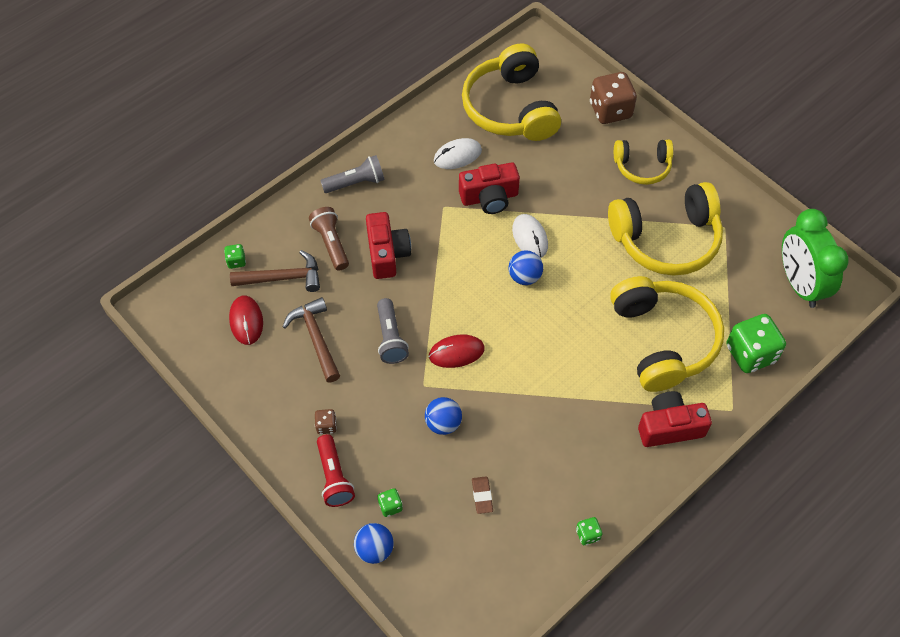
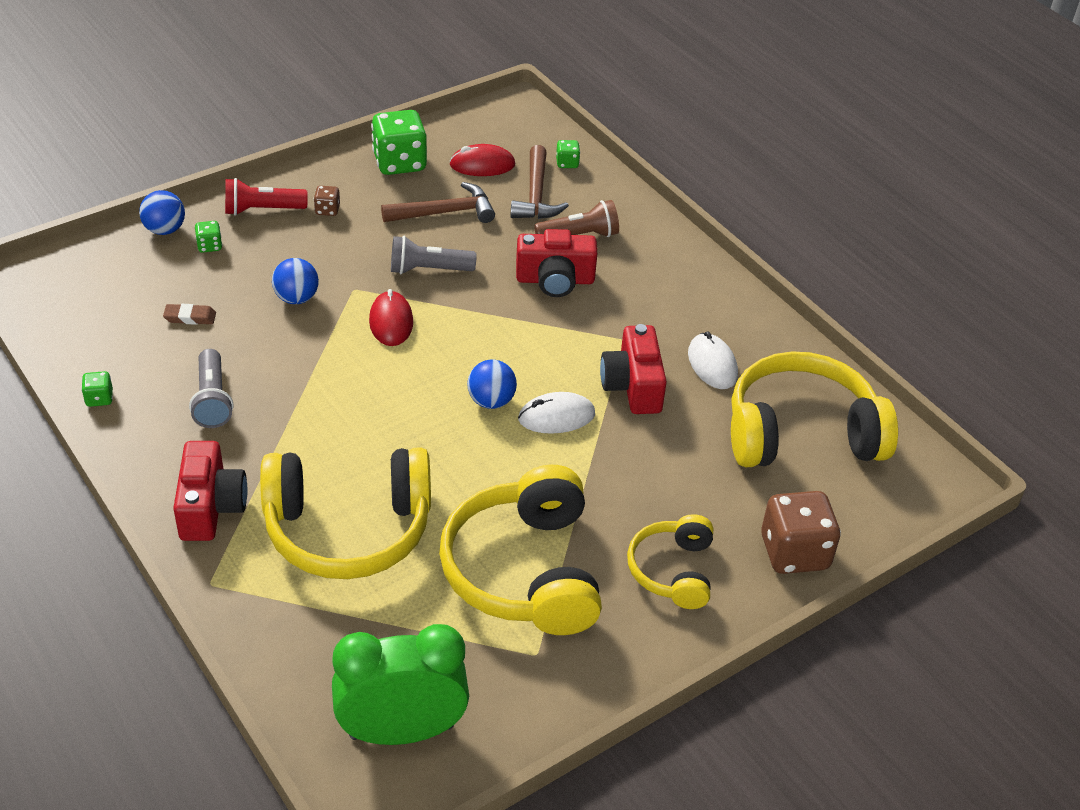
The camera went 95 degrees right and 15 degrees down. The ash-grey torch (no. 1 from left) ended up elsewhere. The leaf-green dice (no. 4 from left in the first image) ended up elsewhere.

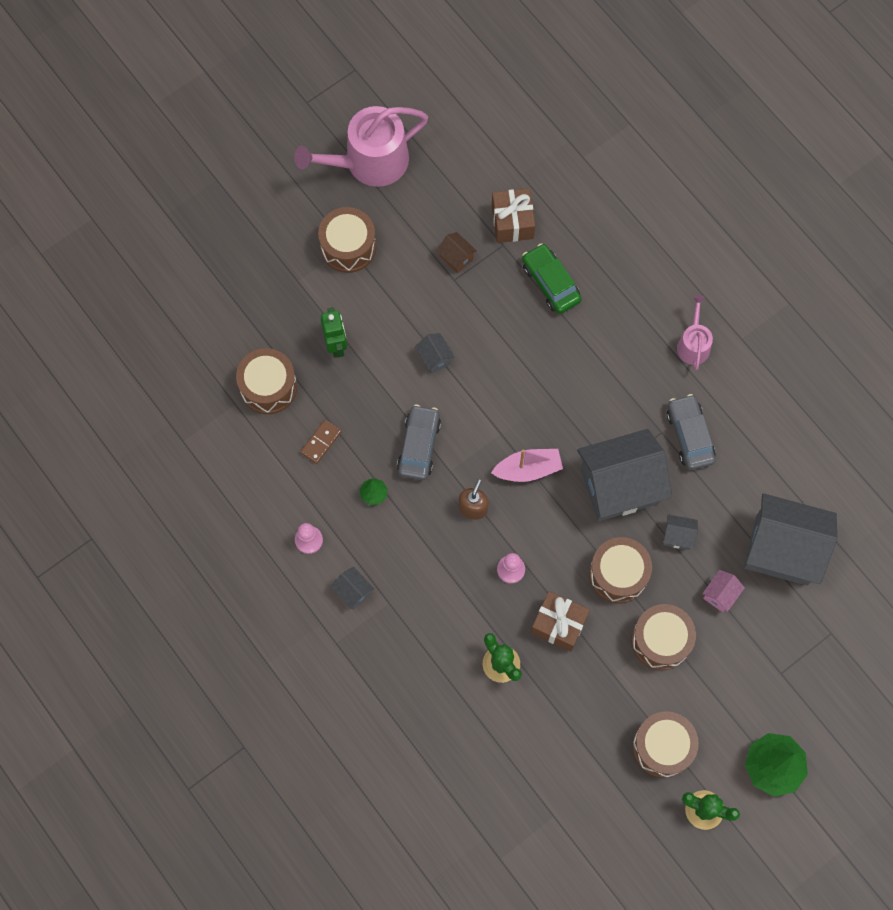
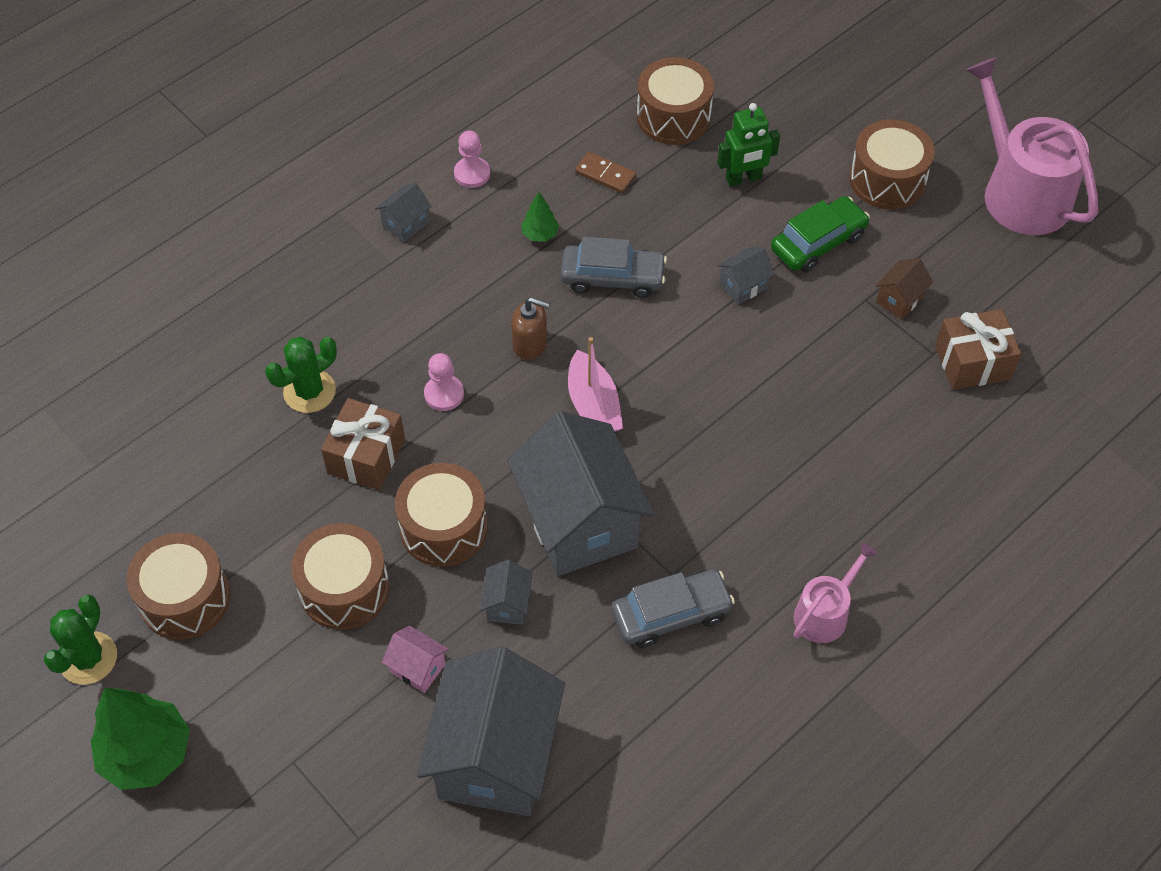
The camera went 85 degrees right and 15 degrees down. The leaf-green automobile ended up elsewhere. The pink sprinkling can (no. 2 from left in the first image) ended up facing another way, 45 degrees counterclockwise from before.

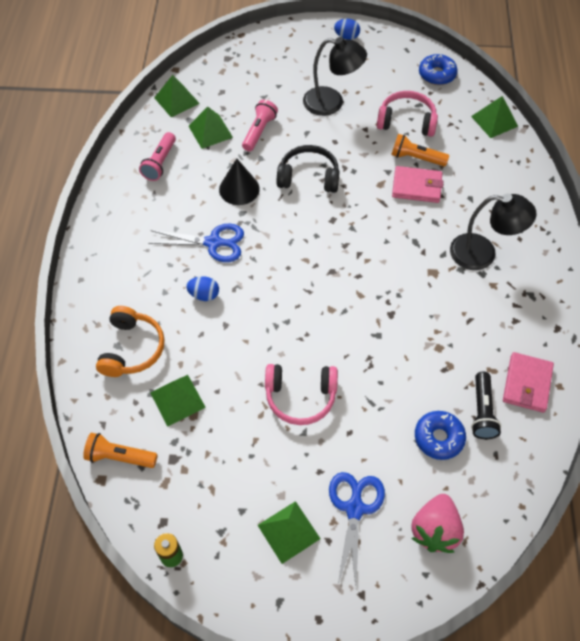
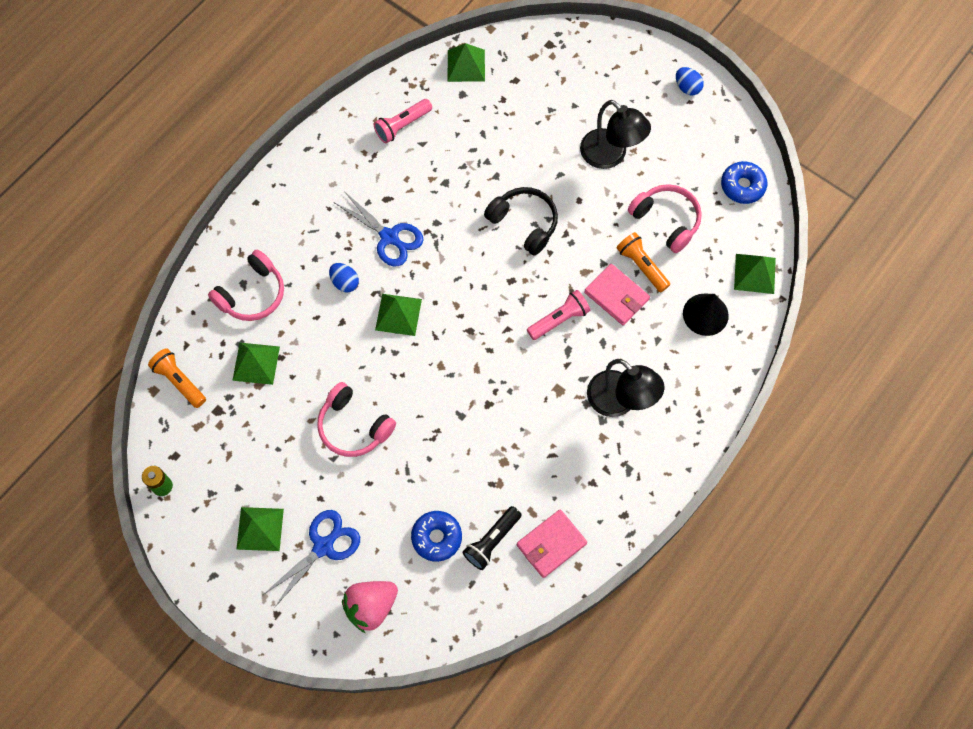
The camera went 35 degrees right and 10 degrees up. The pink torch (no. 2 from left) ended up elsewhere. The leaf-green pyramid shape (no. 3 from left) ended up elsewhere. The black solid cone ended up elsewhere. What was the orange-coloured headphones turned into the pink headphones (no. 1 from left).

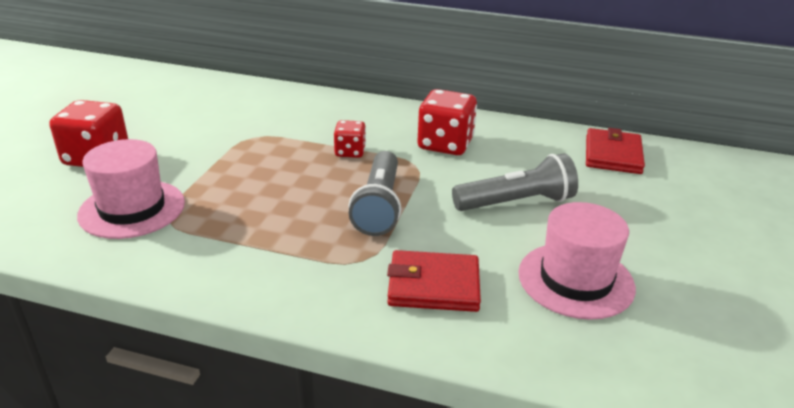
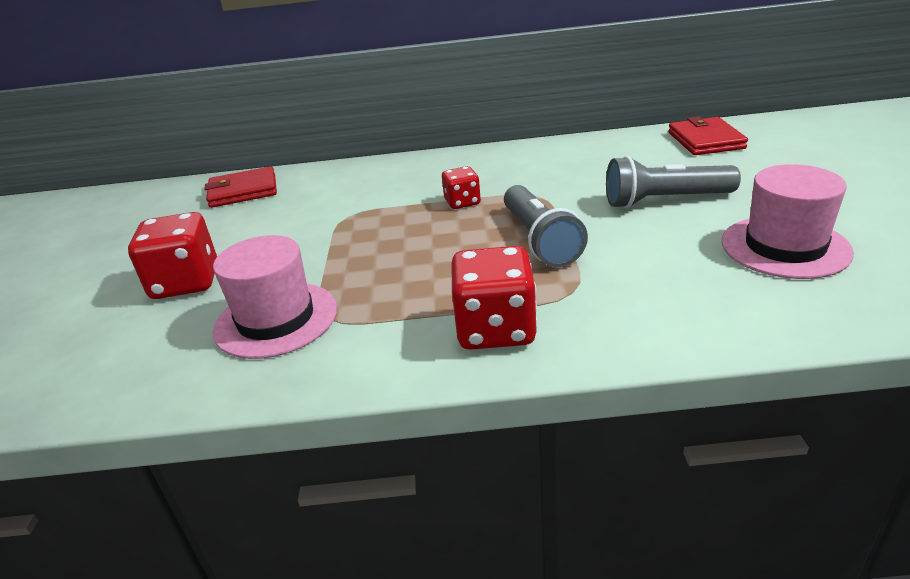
The camera went 15 degrees left and 0 degrees up. The red dice (no. 3 from left) ended up elsewhere. The ash-grey torch (no. 2 from left) ended up facing another way, 150 degrees counterclockwise from before. The red billfold (no. 1 from left) ended up elsewhere.

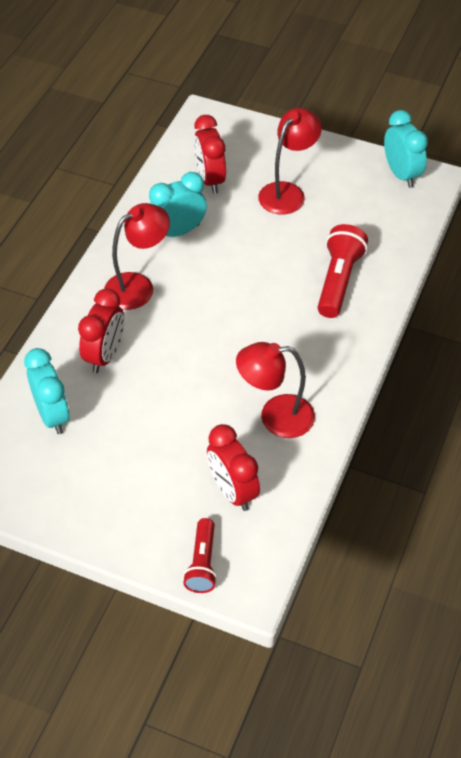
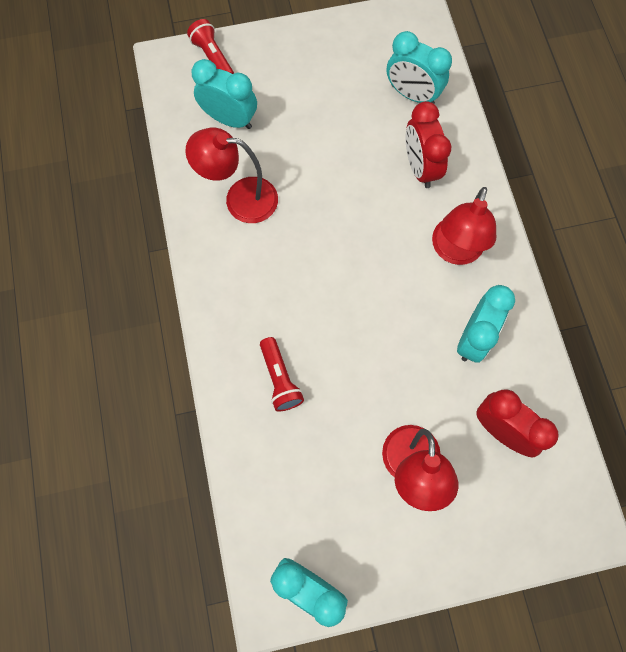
The camera went 145 degrees right and 20 degrees up. The size of the red torch (no. 2 from left) changed by a factor of 0.66. The red lamp (no. 2 from left in the first image) ended up facing another way, 135 degrees counterclockwise from before. What was the red alarm clock (no. 3 from left) turned into the aqua alarm clock (no. 1 from left).

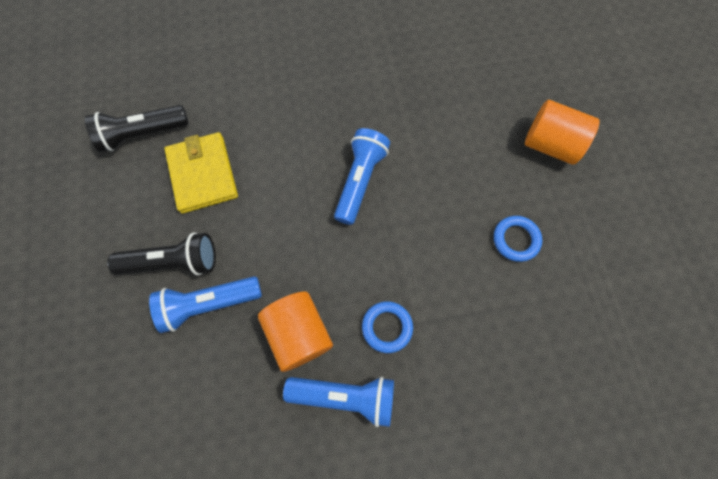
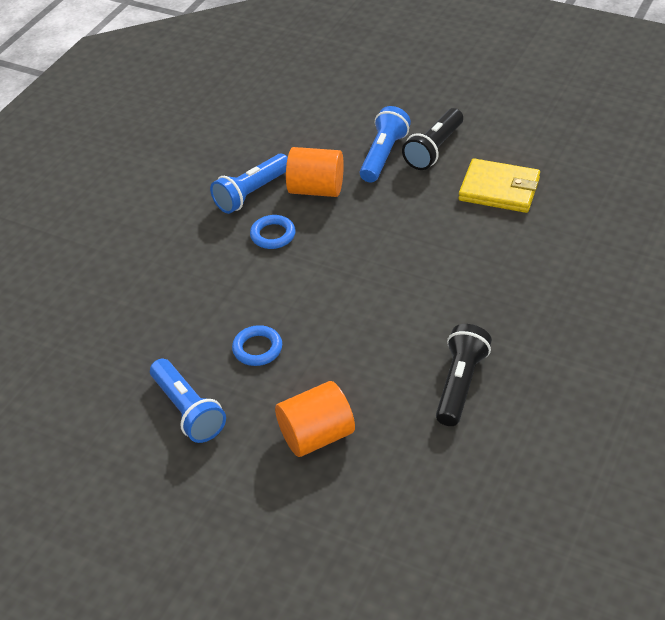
The camera went 130 degrees right and 25 degrees down. The black torch (no. 1 from left in the first image) ended up elsewhere. The royal blue torch (no. 3 from left in the first image) ended up elsewhere.

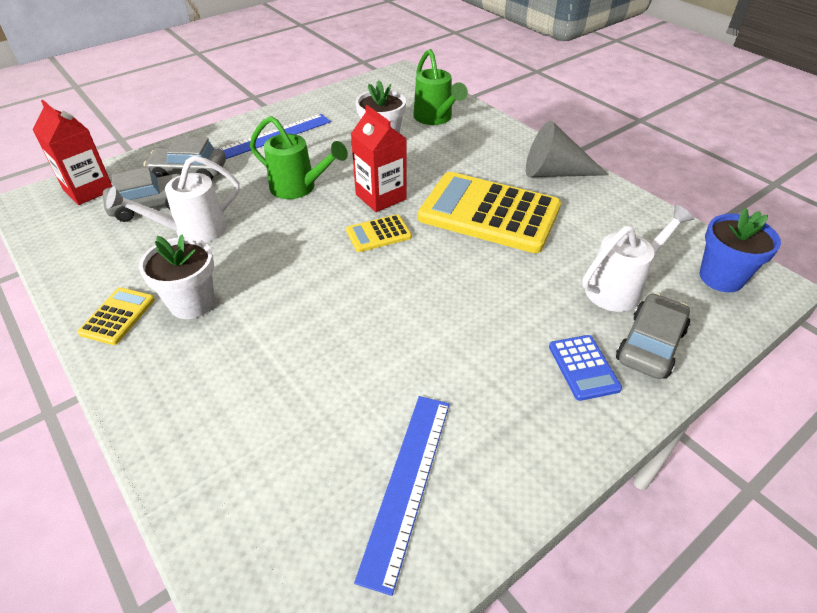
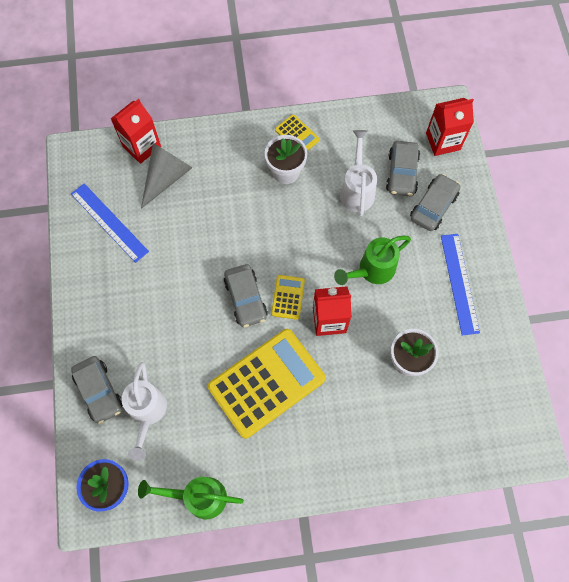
The camera went 120 degrees right and 25 degrees up. The leaf-green sprinkling can (no. 2 from left in the first image) ended up elsewhere. The ash-grey solid cone ended up elsewhere. The second view lost the royal blue calculator. The second view gained the red carton (no. 1 from left). The second view gained the ash-grey automobile (no. 2 from left).

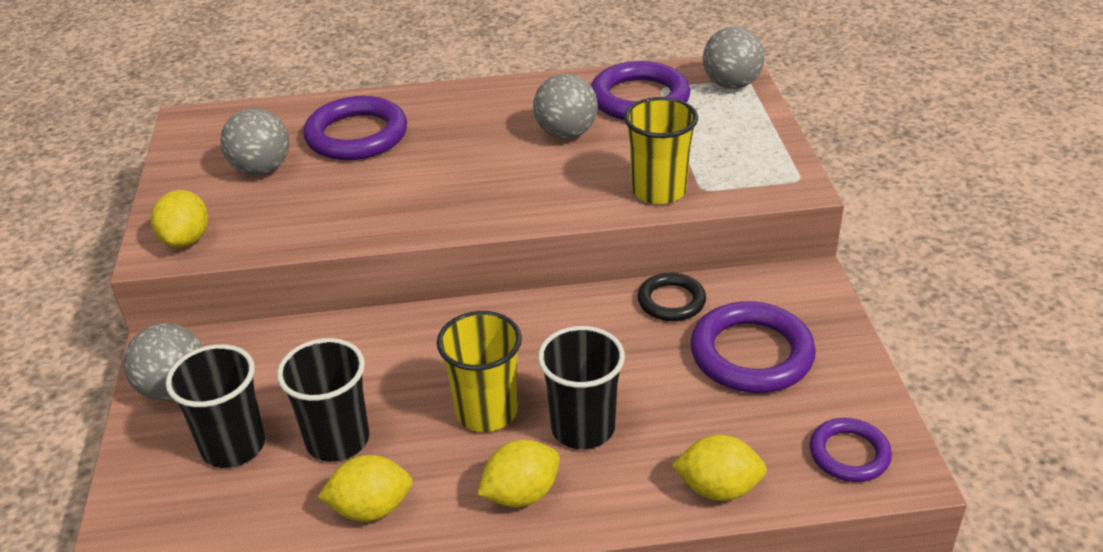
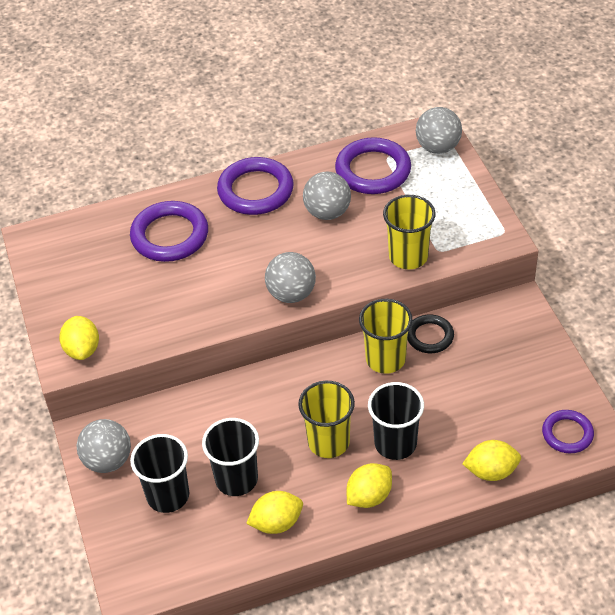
The camera went 10 degrees left and 10 degrees up. The ash-grey play ball (no. 2 from left) ended up elsewhere. The violet ring (no. 3 from left in the first image) ended up elsewhere. The second view gained the bright yellow cup (no. 2 from left).

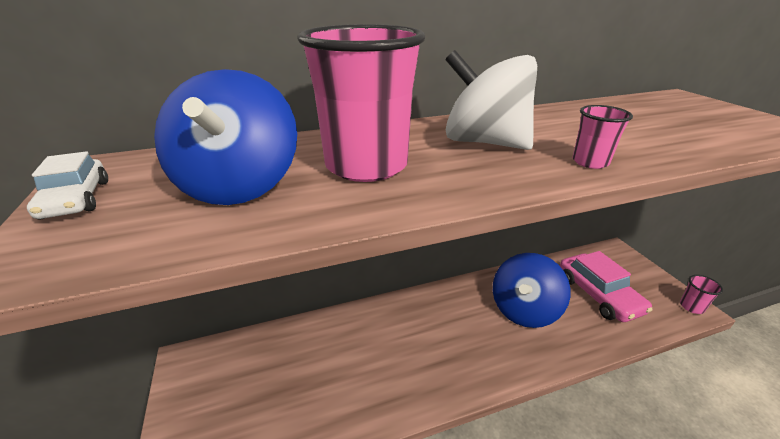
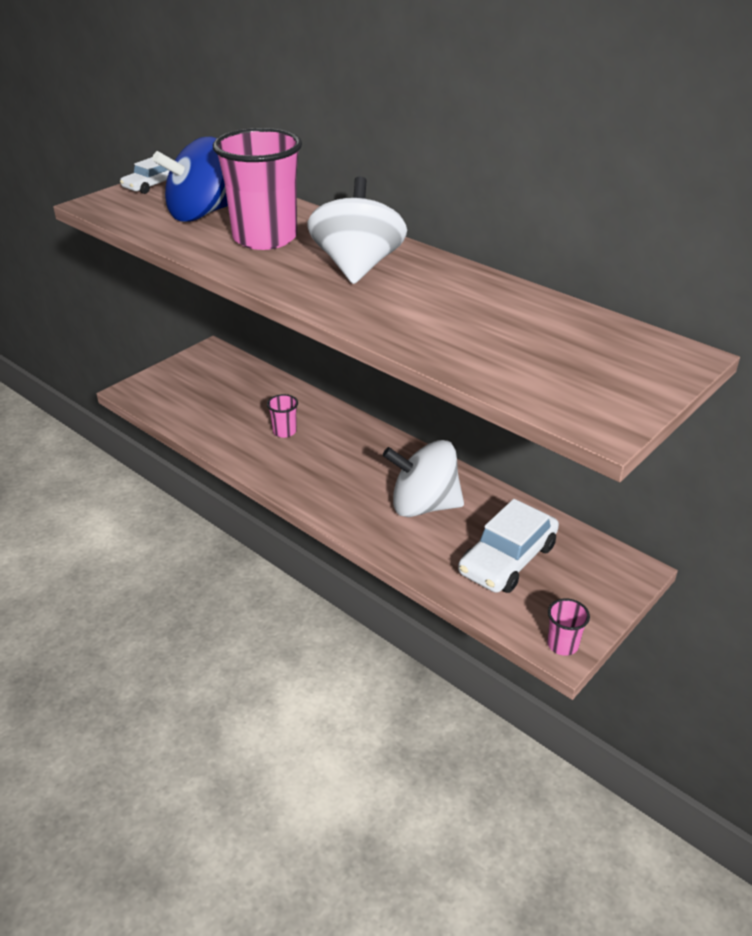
The camera went 60 degrees right and 5 degrees up. The pink cup (no. 2 from left) ended up elsewhere. What was the pink automobile turned into the pure white automobile (no. 2 from left). What was the royal blue whirligig (no. 2 from left) turned into the pure white whirligig (no. 2 from left).

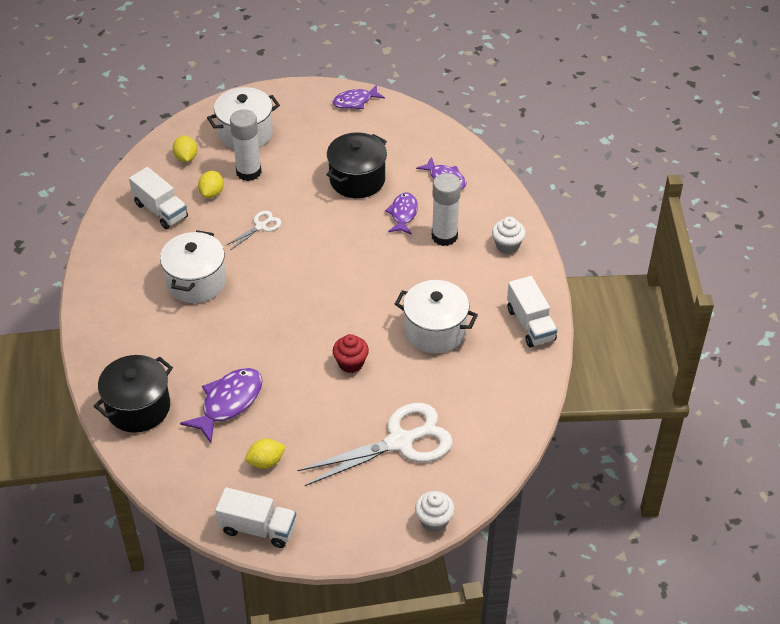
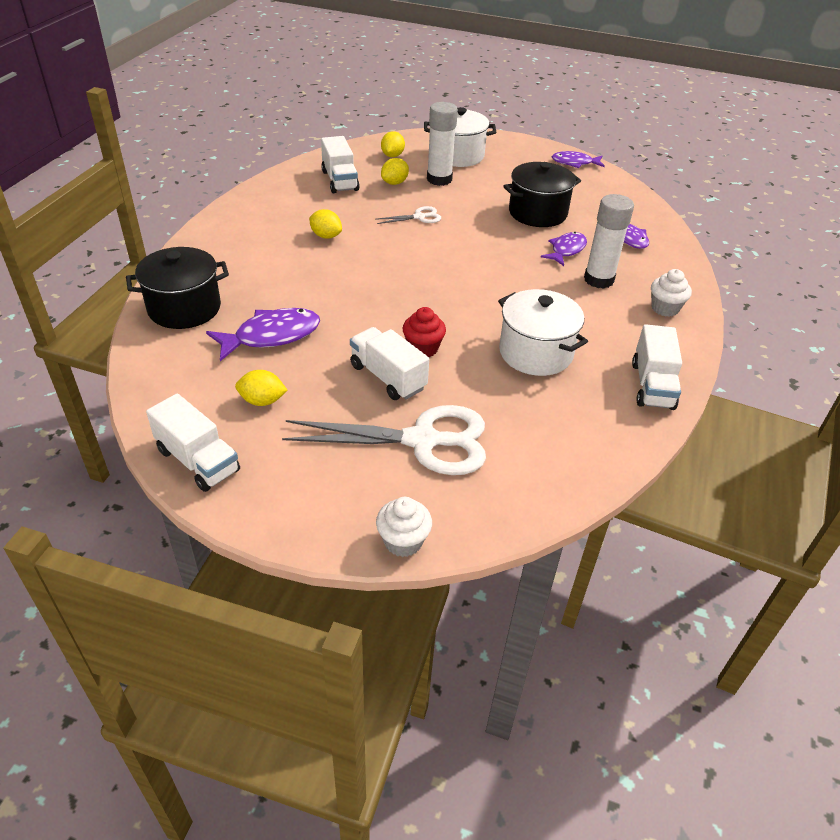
The camera went 25 degrees right and 5 degrees down. Where the pure white cooking pot (no. 1 from left) stood, the bright yellow toy lemon (no. 2 from left) came to stand. The second view gained the pure white lorry (no. 3 from left).

